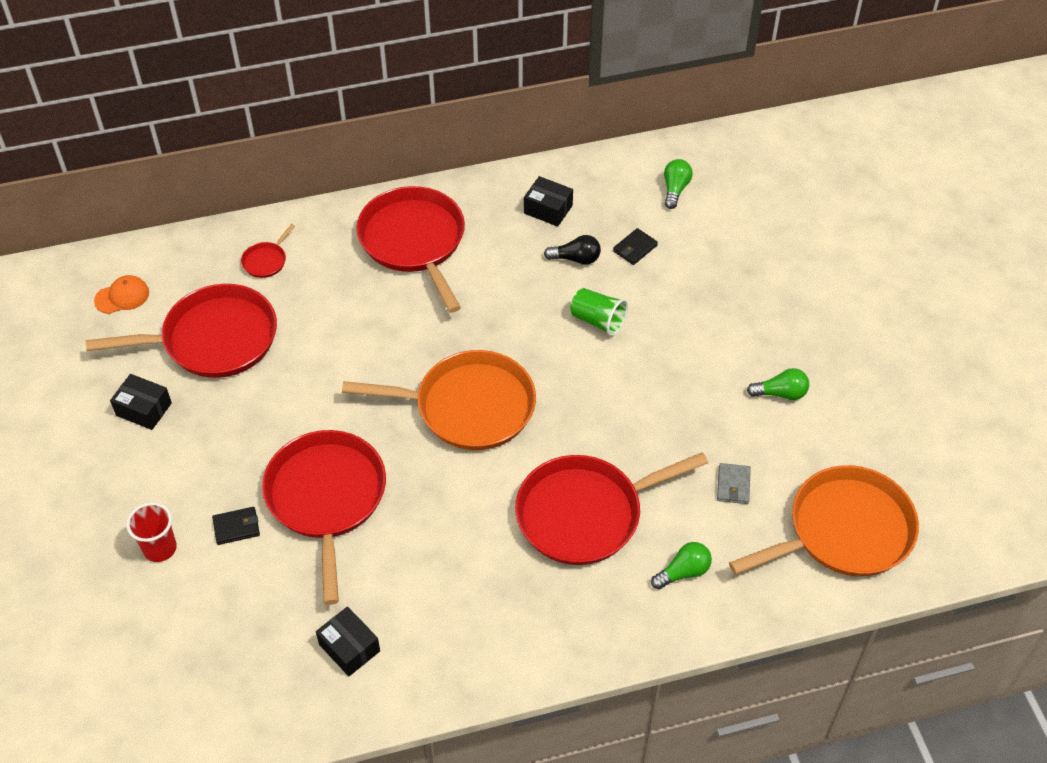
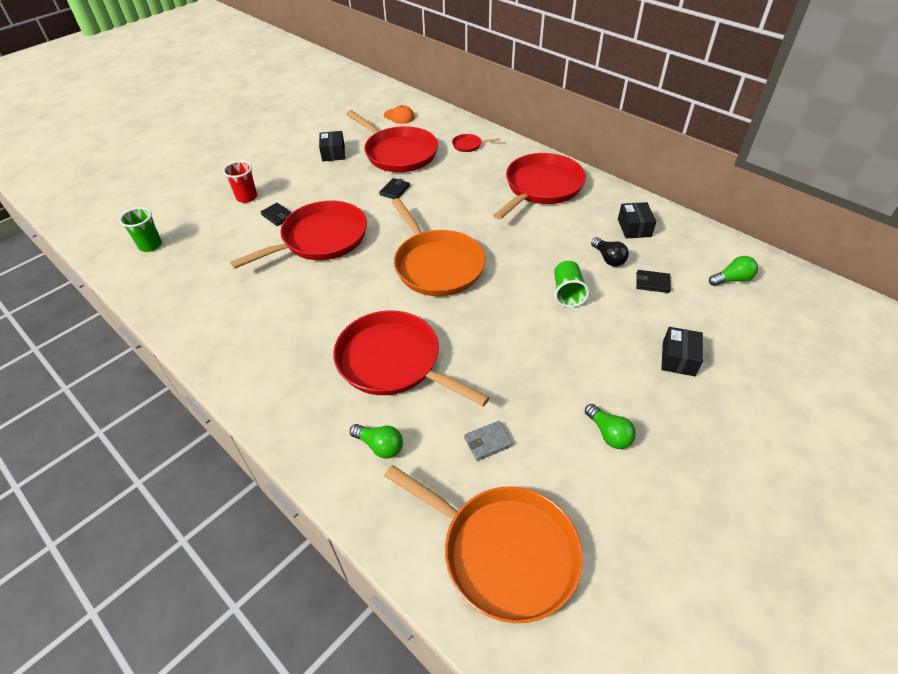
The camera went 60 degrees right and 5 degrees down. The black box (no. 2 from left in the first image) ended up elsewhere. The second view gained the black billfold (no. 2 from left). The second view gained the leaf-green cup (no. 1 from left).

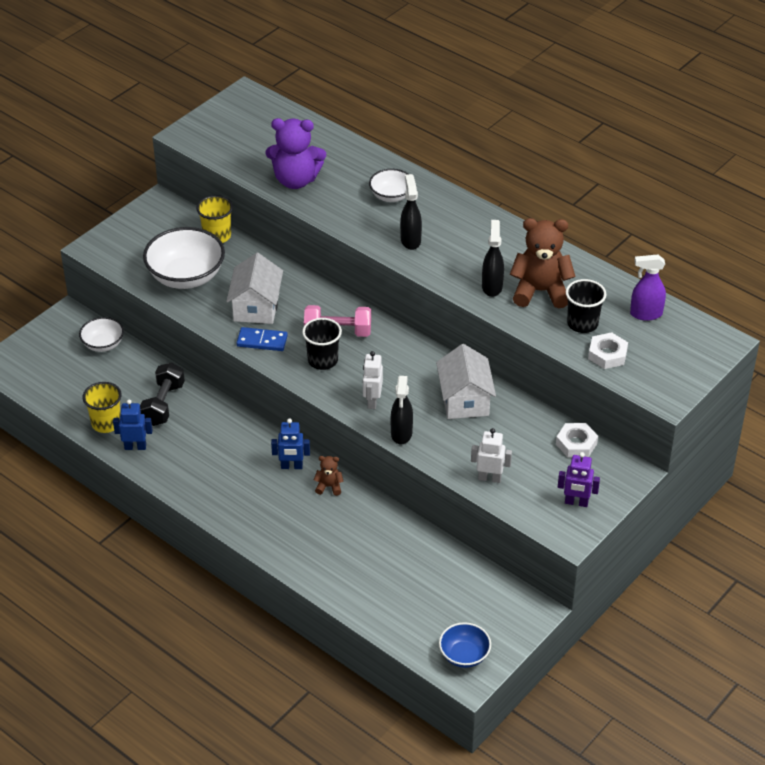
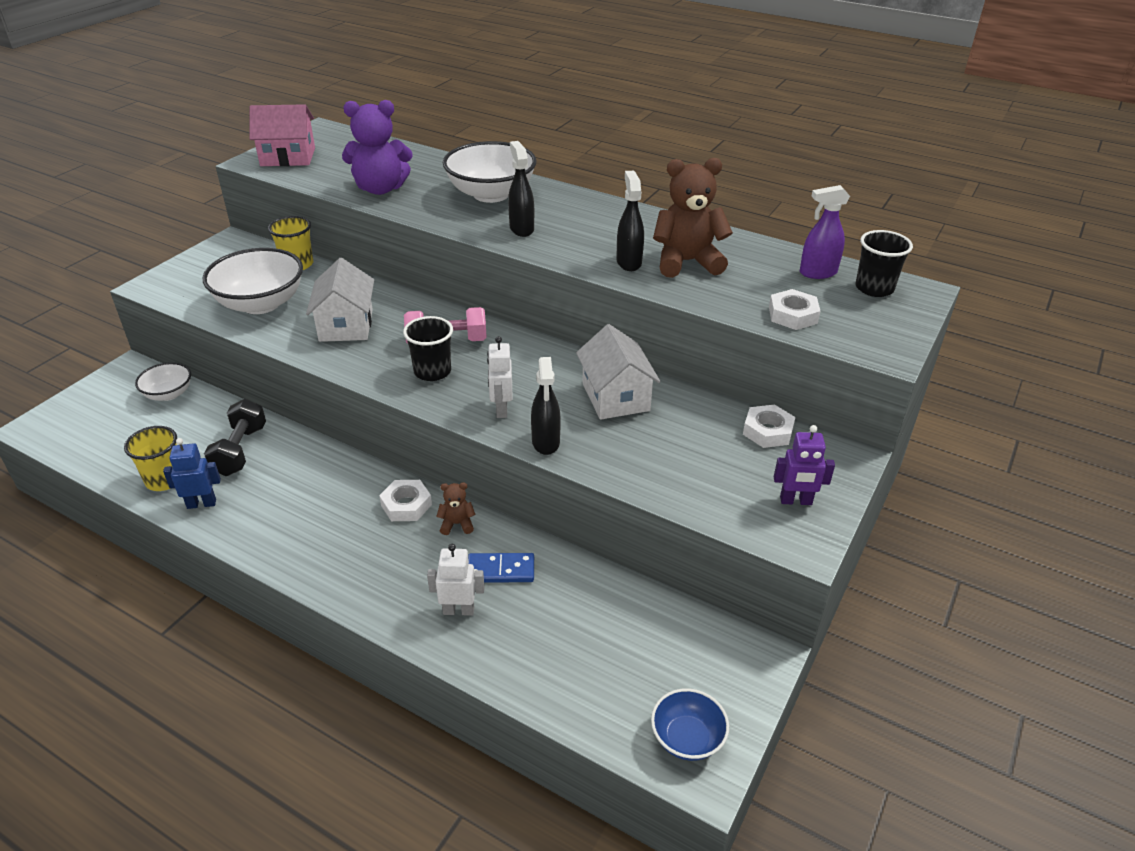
The camera went 10 degrees left and 5 degrees down. The size of the pure white deep dish (no. 3 from left) changed by a factor of 1.80. The black cup (no. 2 from left) ended up elsewhere. The royal blue domino piece ended up elsewhere. Where the royal blue robot (no. 2 from left) stood, the pure white hex nut (no. 1 from left) came to stand. The pure white robot (no. 2 from left in the first image) ended up elsewhere. The second view gained the pink toy house.

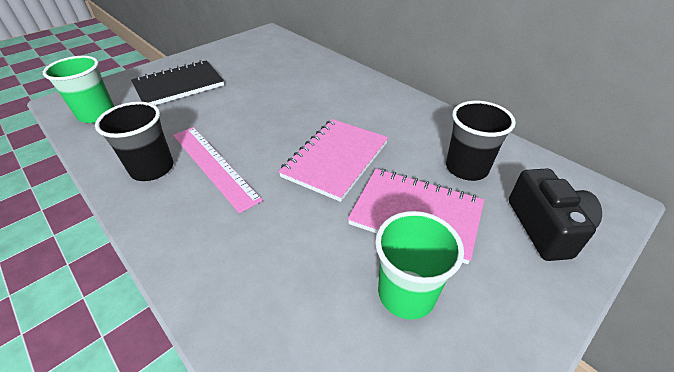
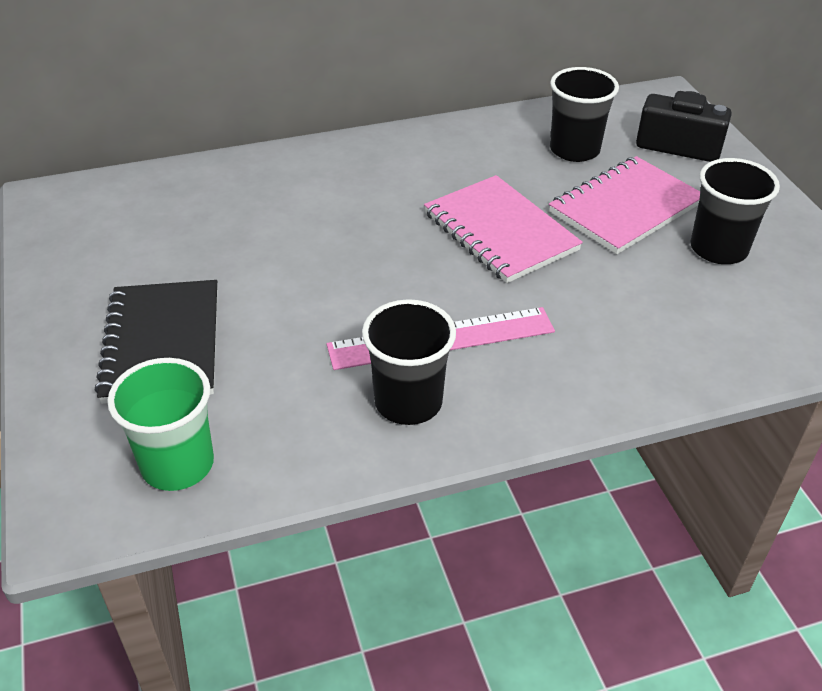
The camera went 65 degrees left and 0 degrees up. What was the leaf-green cup (no. 2 from left) turned into the black cup (no. 3 from left).

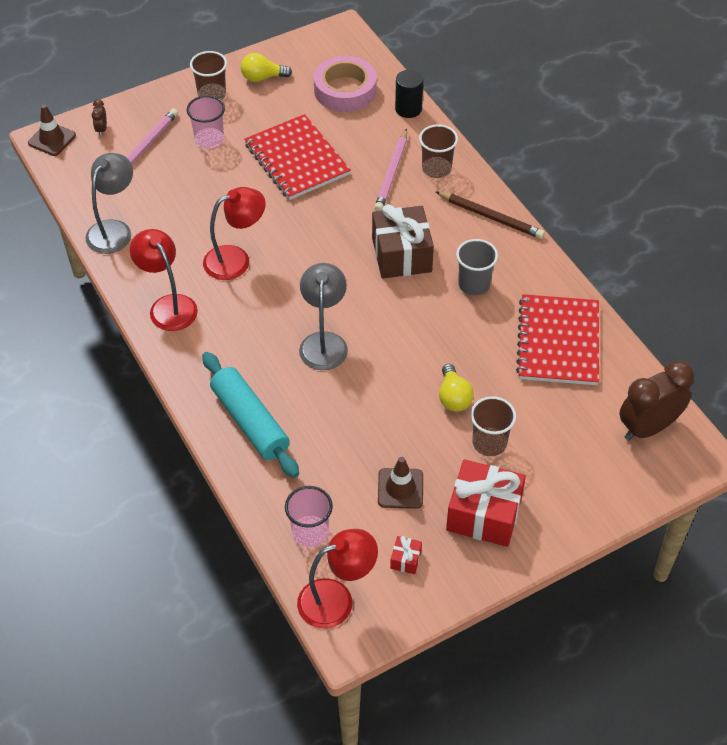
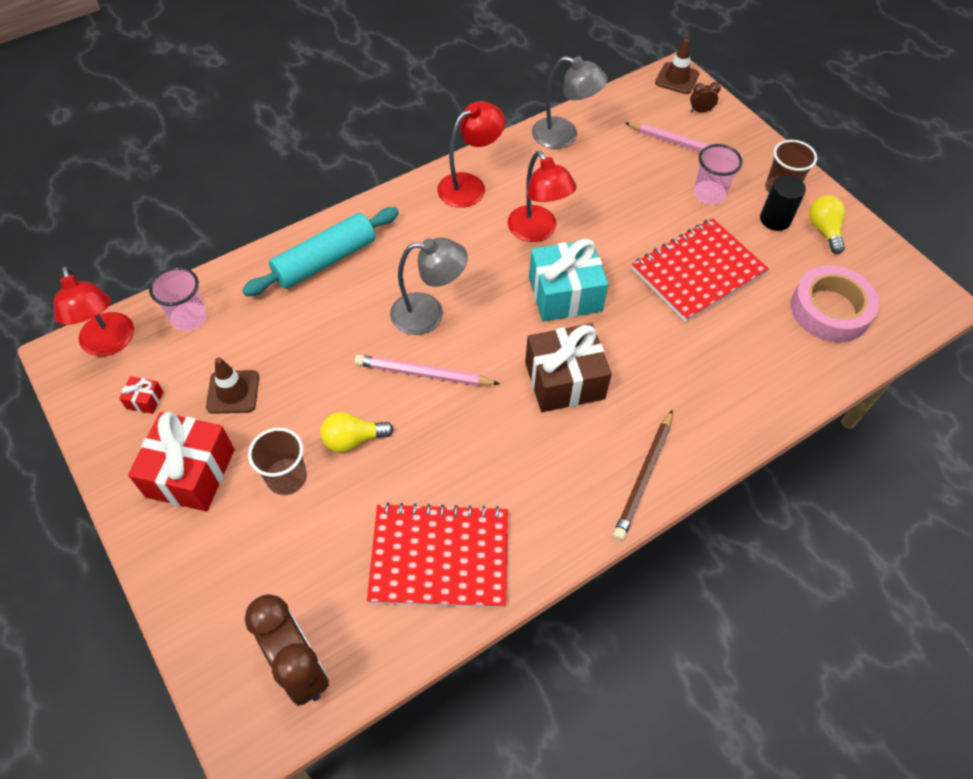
The camera went 85 degrees right and 5 degrees up. The black solid cylinder ended up elsewhere. The second view lost the brown cup (no. 2 from left). The pink pencil (no. 2 from left in the first image) ended up elsewhere. The second view lost the ash-grey cup. The second view gained the aqua gift.

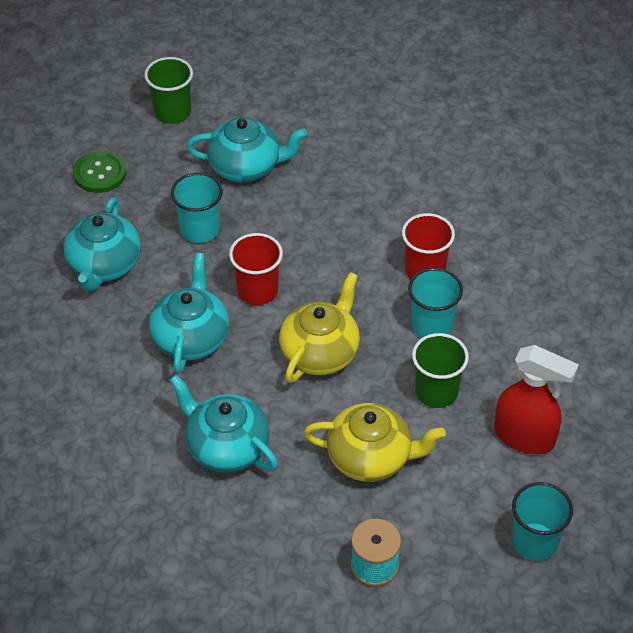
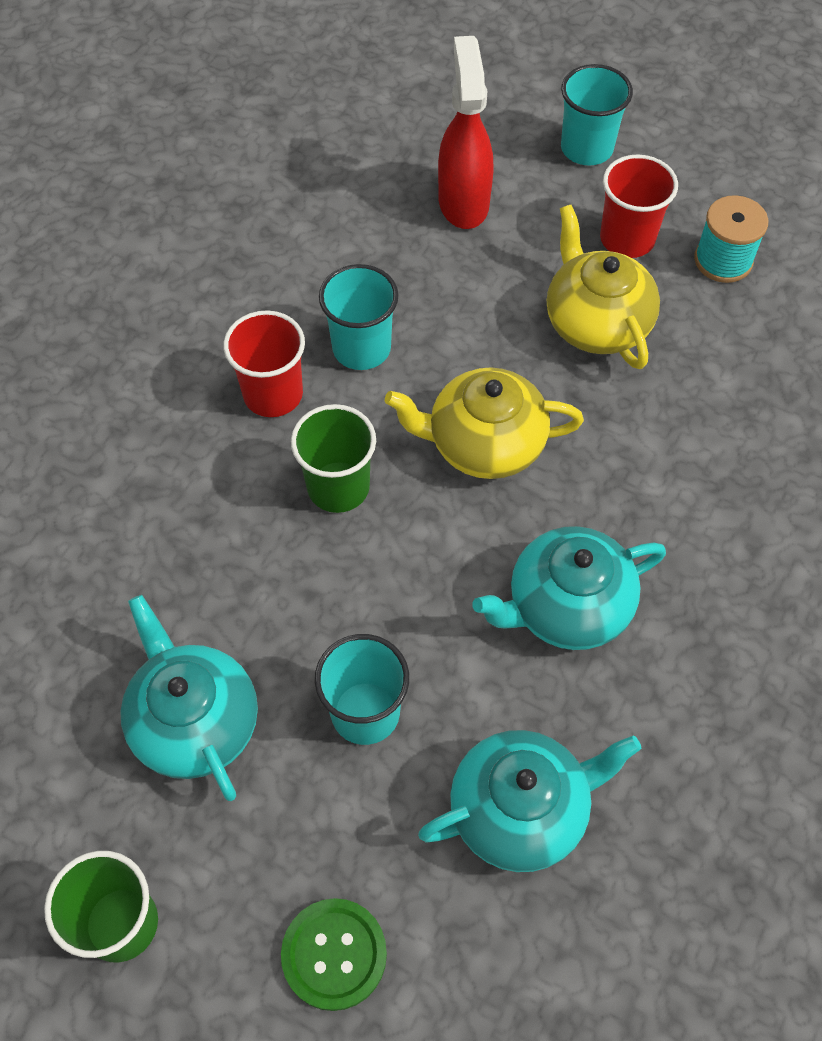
The camera went 120 degrees left and 10 degrees up. The red cup (no. 1 from left in the first image) ended up elsewhere. The leaf-green cup (no. 2 from left) ended up elsewhere. The second view lost the aqua tea pot (no. 3 from left).

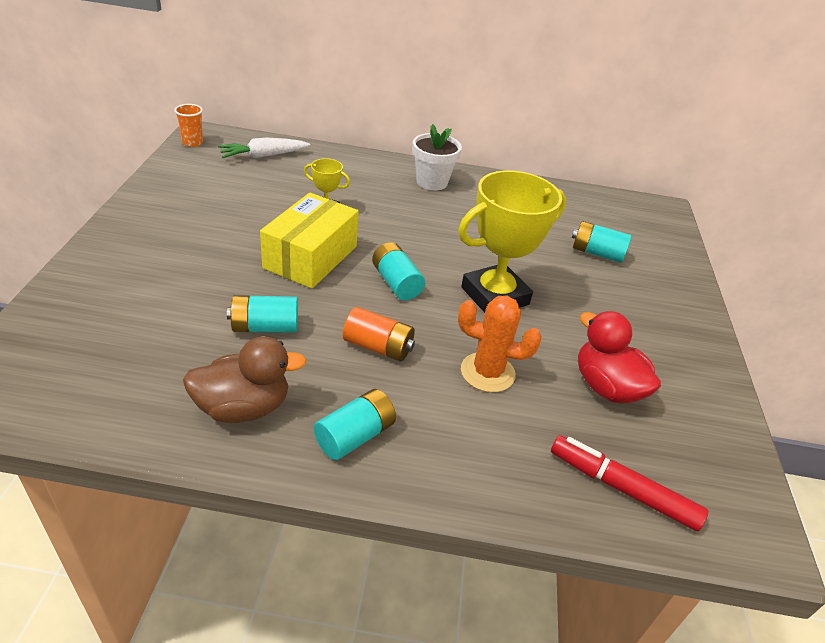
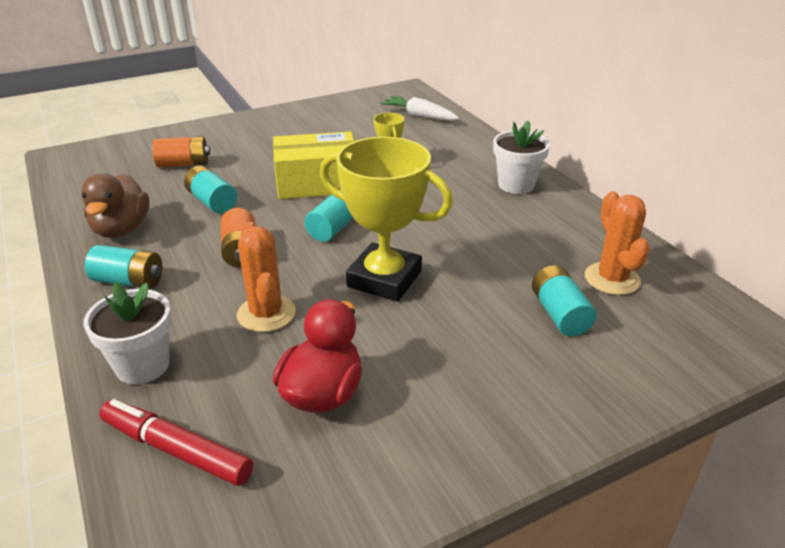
The camera went 60 degrees right and 5 degrees down. The second view lost the orange-coloured cup. The brown toy duck ended up facing another way, 45 degrees clockwise from before. The red marker pen ended up facing another way, 60 degrees counterclockwise from before. The second view gained the orange-coloured battery (no. 1 from left). The second view gained the orange-coloured cactus (no. 2 from left). The second view gained the pure white flower pot (no. 1 from left).

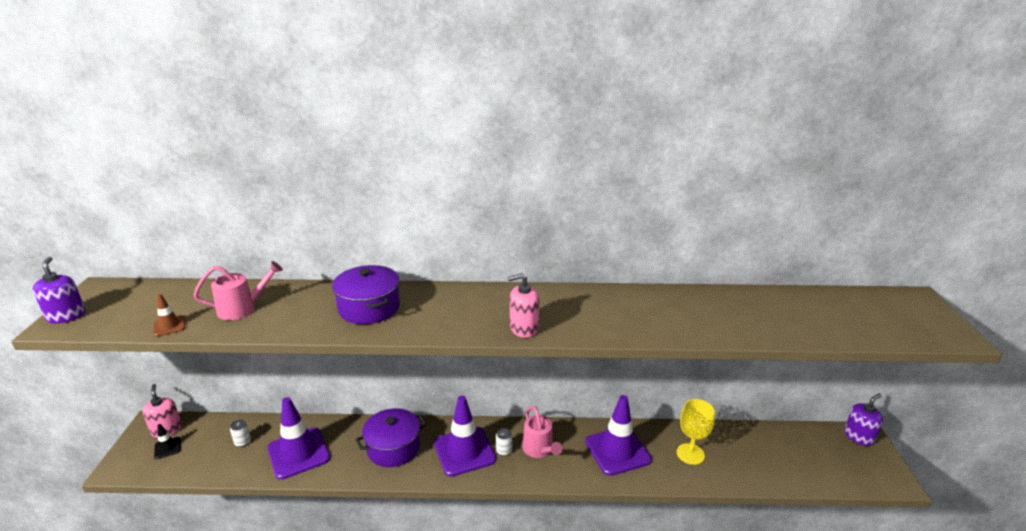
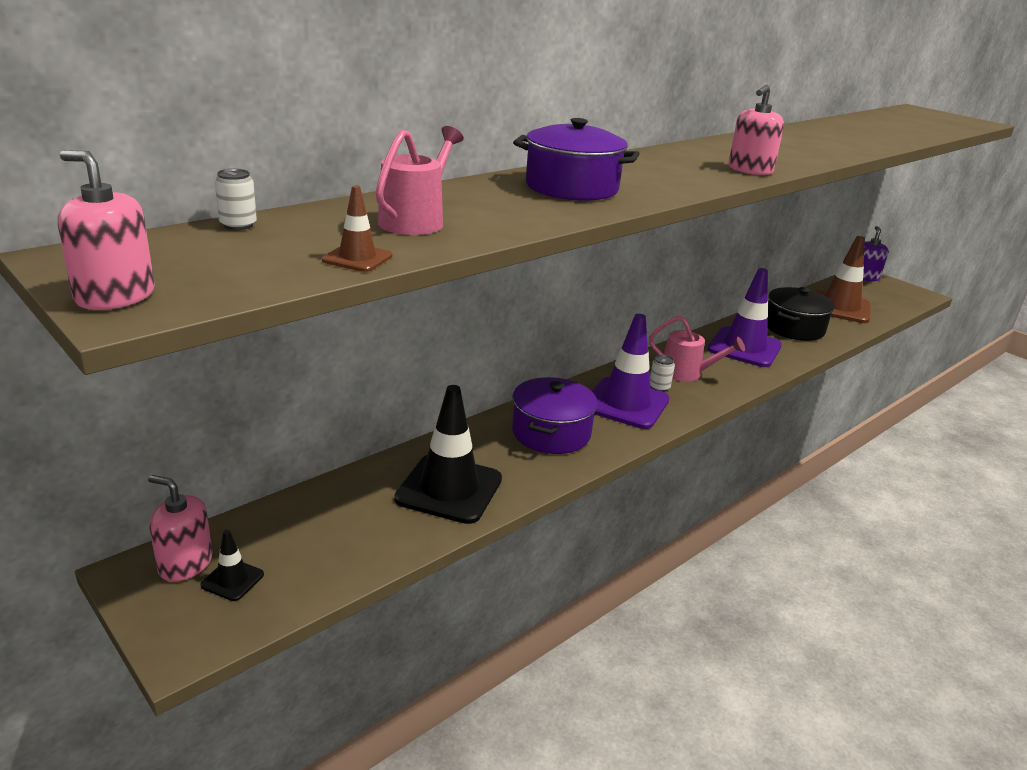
The camera went 45 degrees left and 0 degrees up. What was the violet pump bottle (no. 1 from left) turned into the pink pump bottle (no. 1 from left). What was the violet road cone (no. 1 from left) turned into the black road cone (no. 2 from left). Where the bright yellow wine glass stood, the black cooking pot came to stand. The pure white tin (no. 1 from left) ended up elsewhere. The second view gained the brown road cone (no. 2 from left).

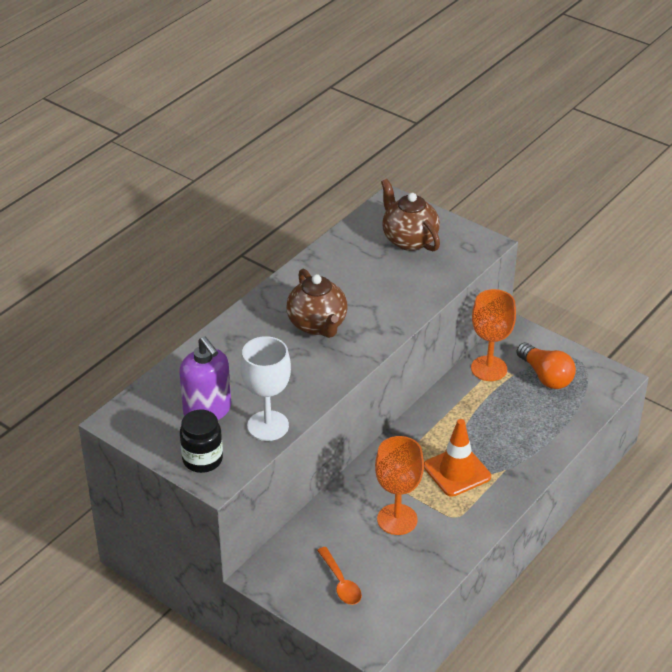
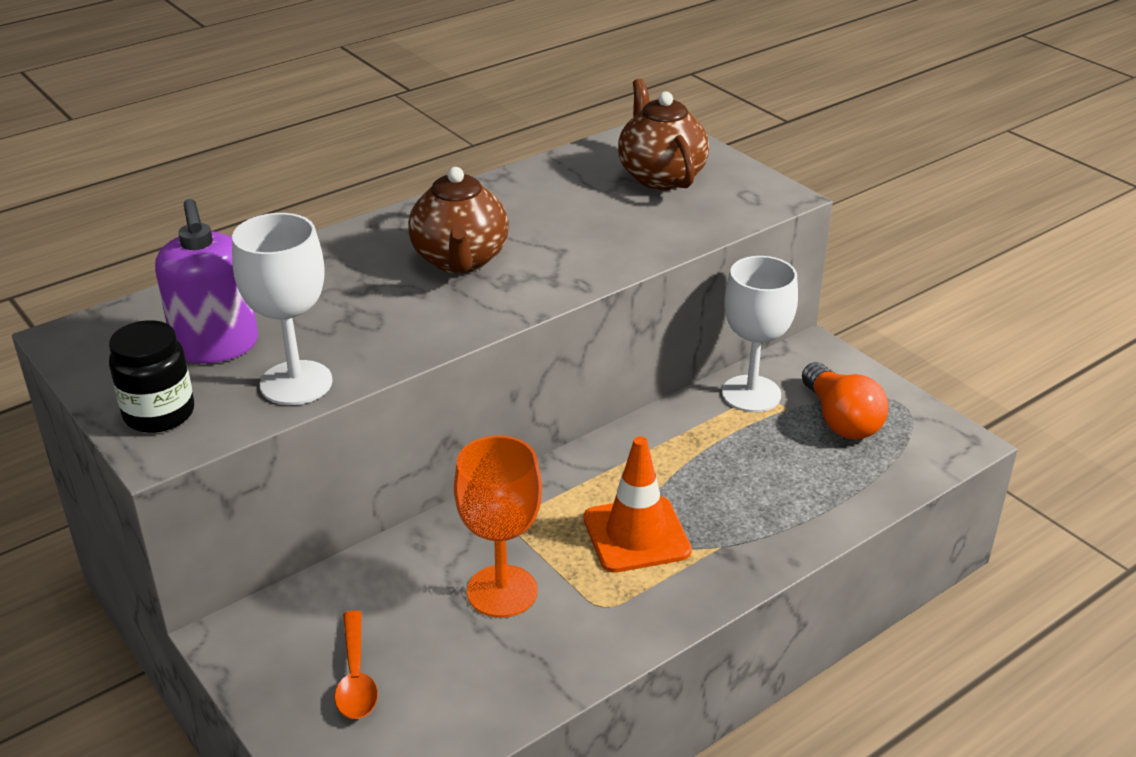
The camera went 15 degrees right and 5 degrees down. What was the orange-coloured wine glass (no. 2 from left) turned into the pure white wine glass (no. 2 from left).

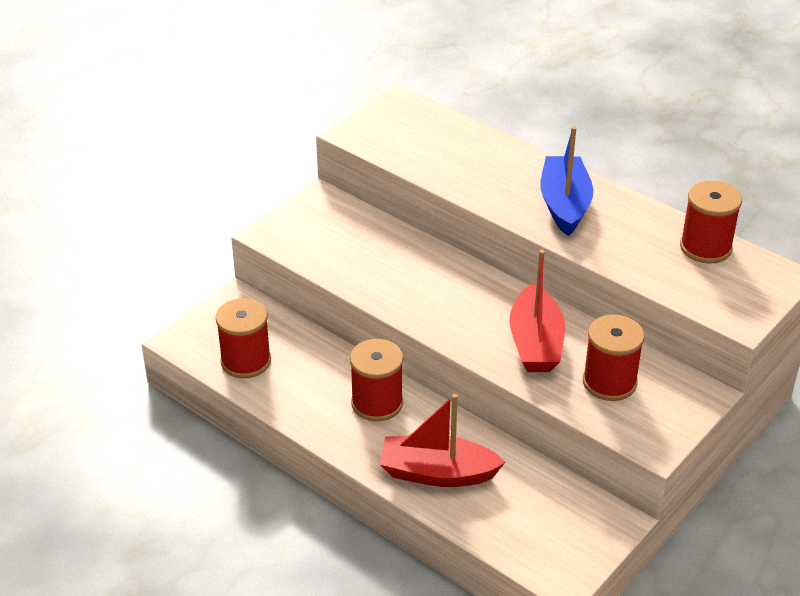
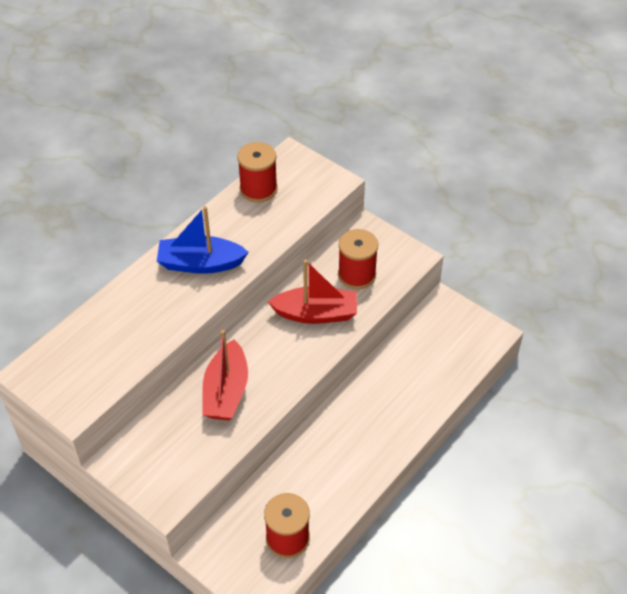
The camera went 90 degrees left and 10 degrees up. The second view lost the red bobbin (no. 2 from left). The red boat (no. 1 from left) ended up elsewhere.

